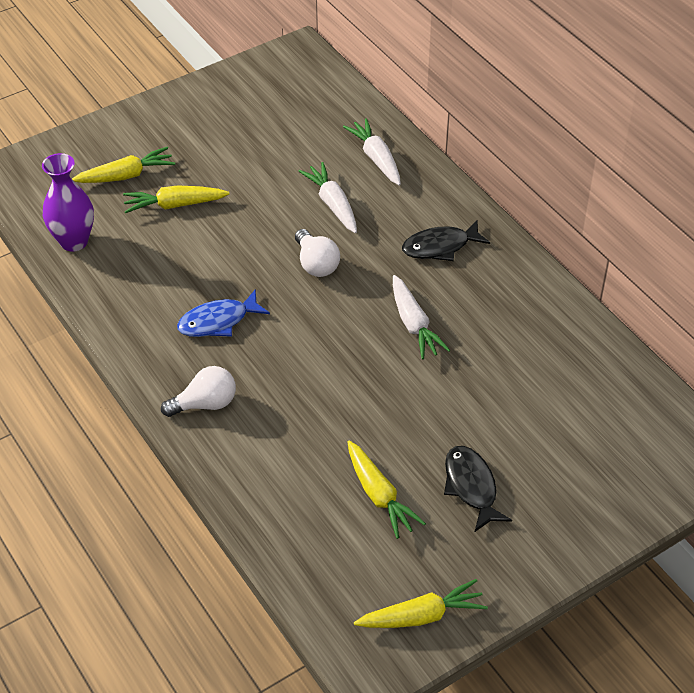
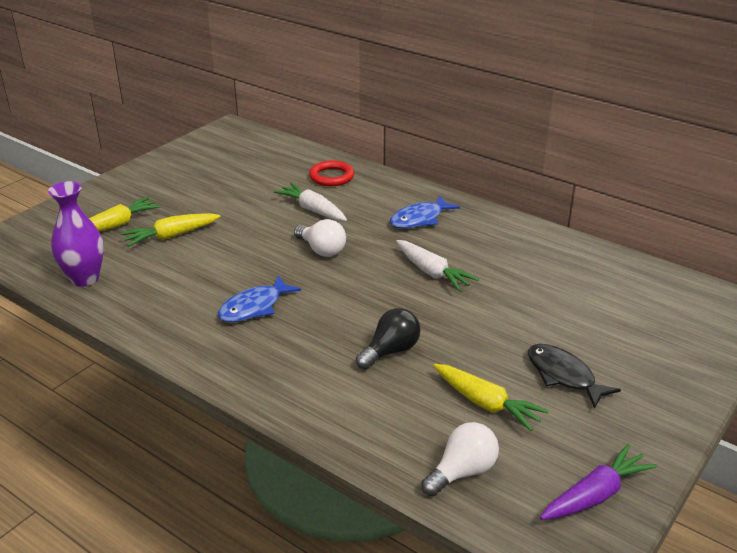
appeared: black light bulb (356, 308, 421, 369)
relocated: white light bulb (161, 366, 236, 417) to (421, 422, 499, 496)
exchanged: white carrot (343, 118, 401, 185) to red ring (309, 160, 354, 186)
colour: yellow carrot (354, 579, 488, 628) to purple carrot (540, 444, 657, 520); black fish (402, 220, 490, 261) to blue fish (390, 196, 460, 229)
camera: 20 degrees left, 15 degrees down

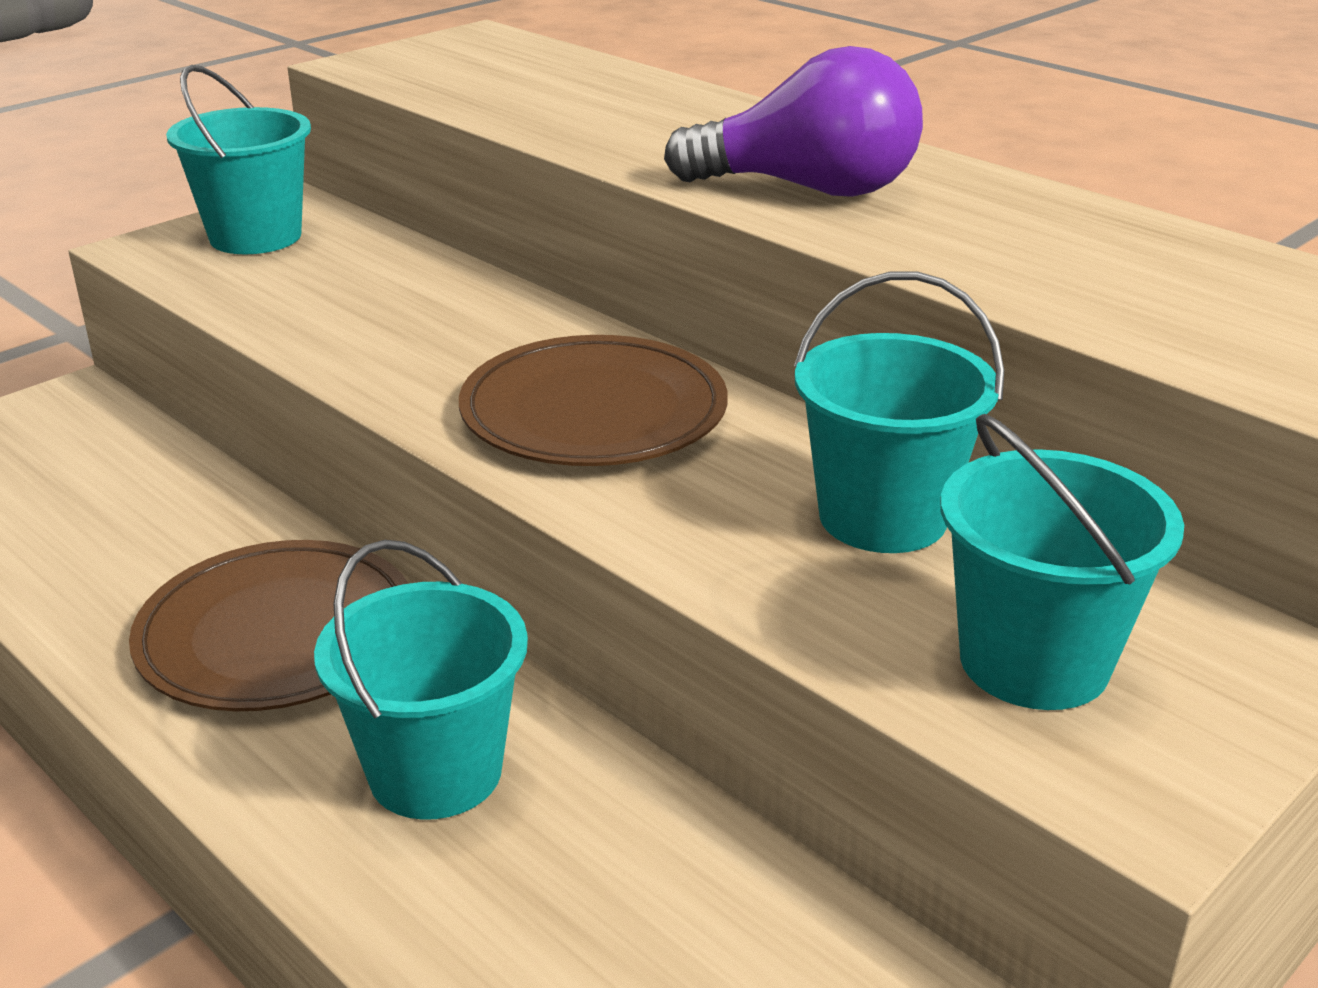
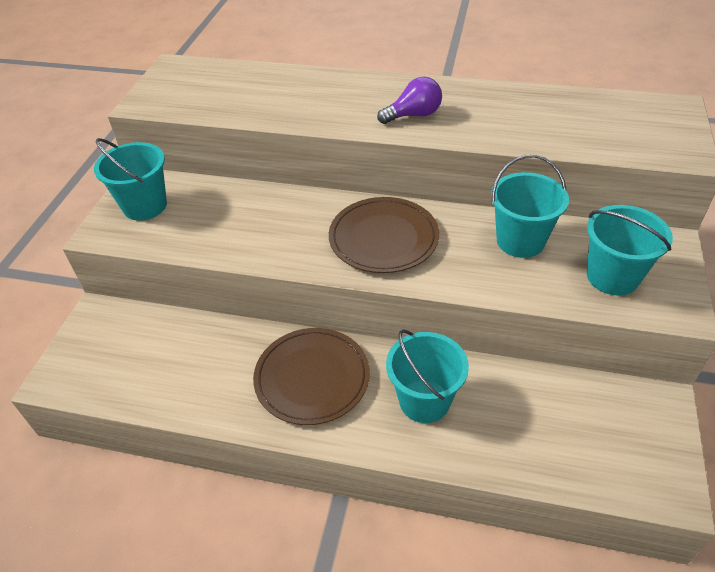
size: purple light bulb (664, 46, 923, 197) = (377, 77, 442, 124) x0.64
camera: 30 degrees left, 15 degrees up

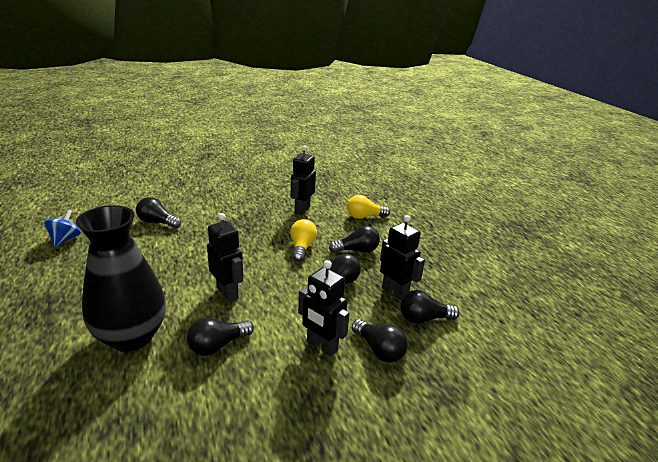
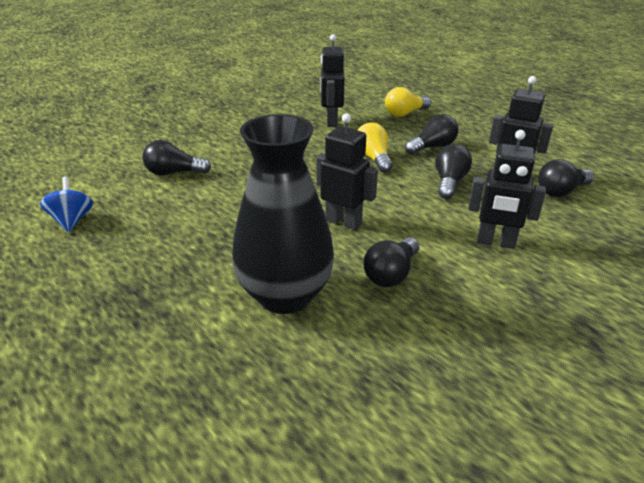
missing: black light bulb (352, 319, 408, 363)
camera: 20 degrees left, 5 degrees up

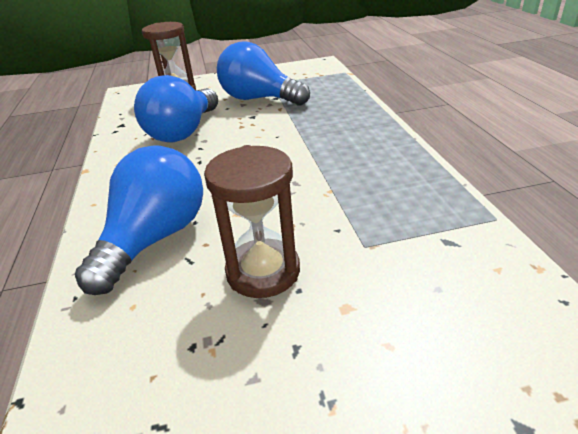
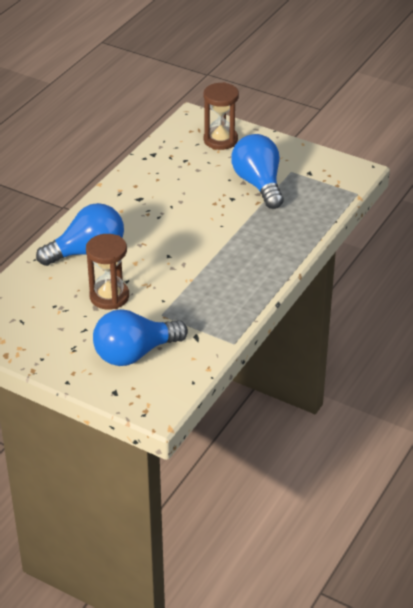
relocated: blue light bulb (134, 75, 218, 142) to (93, 309, 188, 366)
camera: 40 degrees right, 5 degrees up

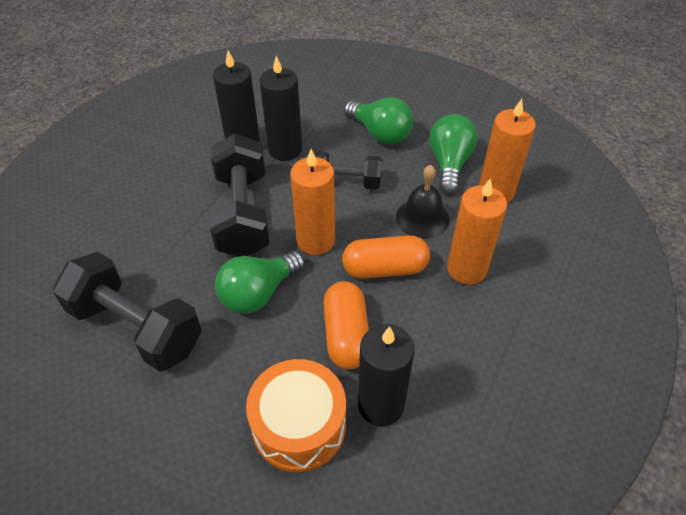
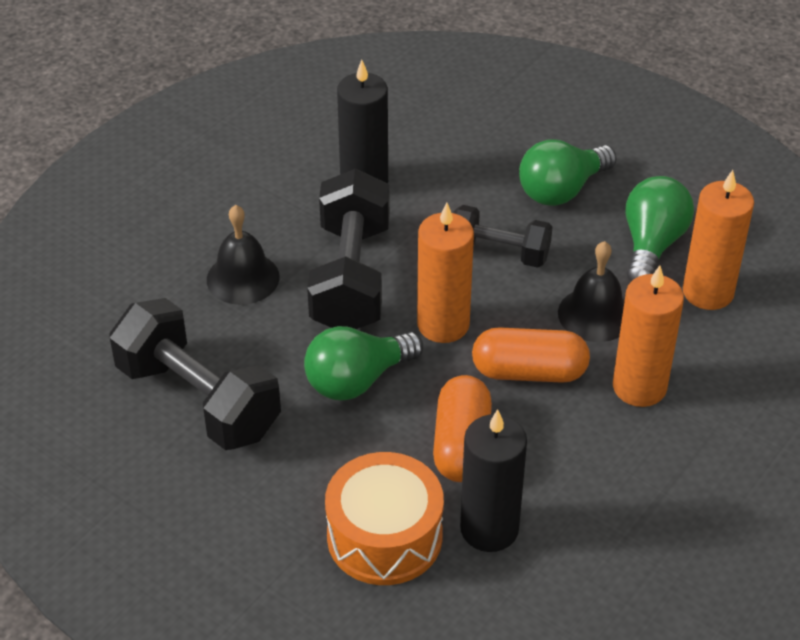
missing: black candle (260, 56, 302, 161)
appeared: black bell (207, 205, 280, 305)
spun: green light bulb (344, 97, 413, 145) = (519, 139, 616, 206) 90 degrees clockwise
camera: 10 degrees right, 5 degrees down

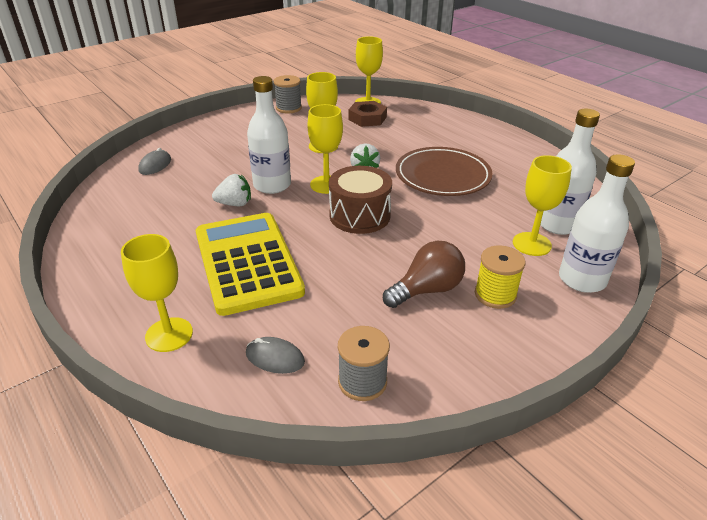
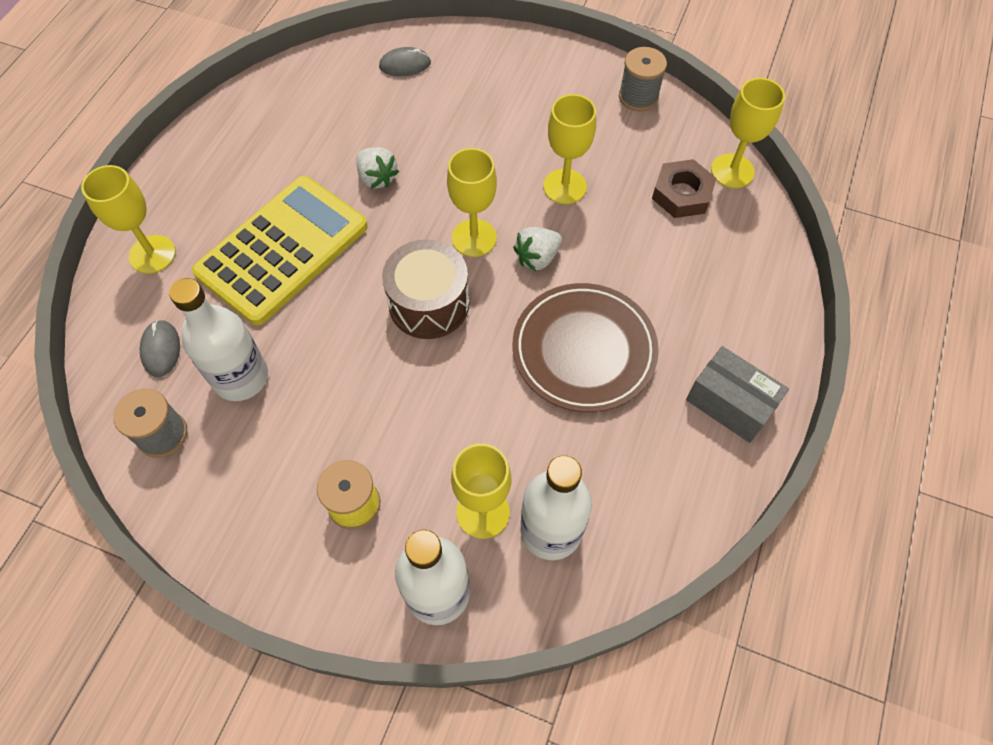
missing: brown light bulb (383, 241, 465, 308)
appeared: grey box (686, 346, 789, 443)
relocated: white bottle (247, 76, 291, 194) to (169, 278, 268, 401)
camera: 60 degrees right, 25 degrees up

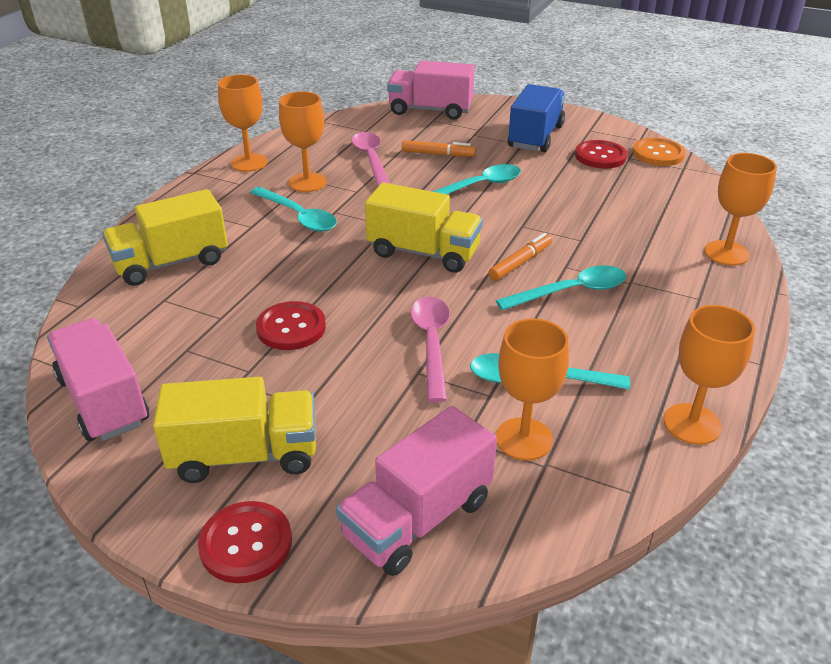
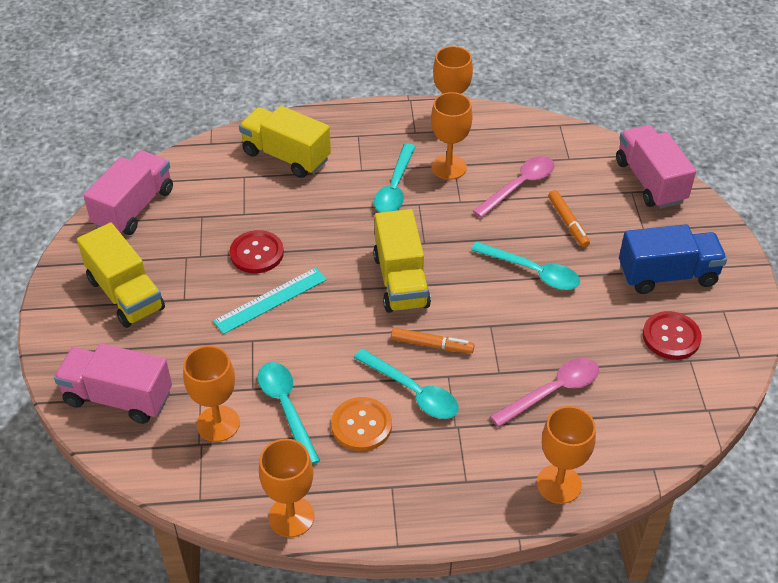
missing: red button (198, 501, 292, 583)
appeared: turquoise ruler (213, 267, 327, 334)
relocated: pink spoon (410, 296, 450, 402) to (490, 358, 599, 427); orange button (633, 138, 686, 166) to (331, 397, 392, 451)
camera: 60 degrees right, 10 degrees up

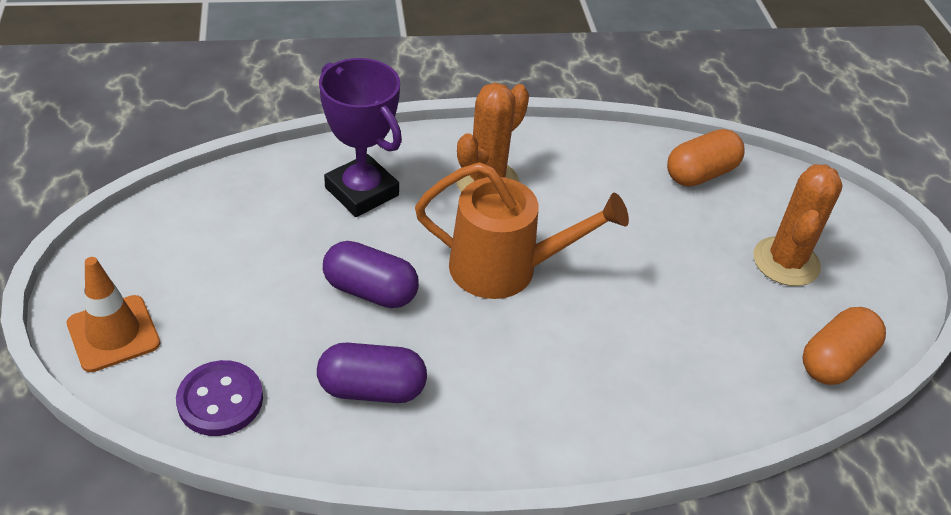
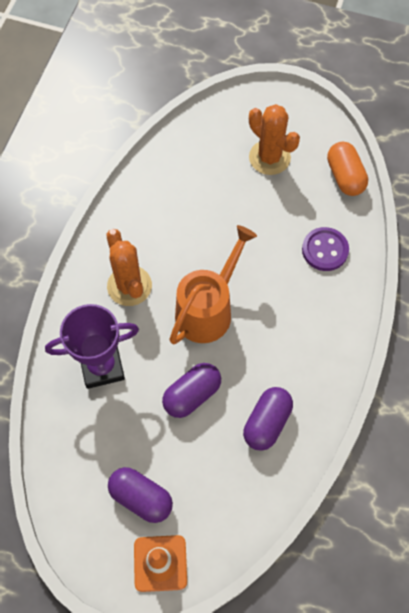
missing: orange capsule (667, 129, 745, 187)
appeared: purple capsule (108, 467, 173, 523)
relocated: purple button (176, 360, 263, 436) to (302, 227, 349, 271)
camera: 60 degrees left, 20 degrees up

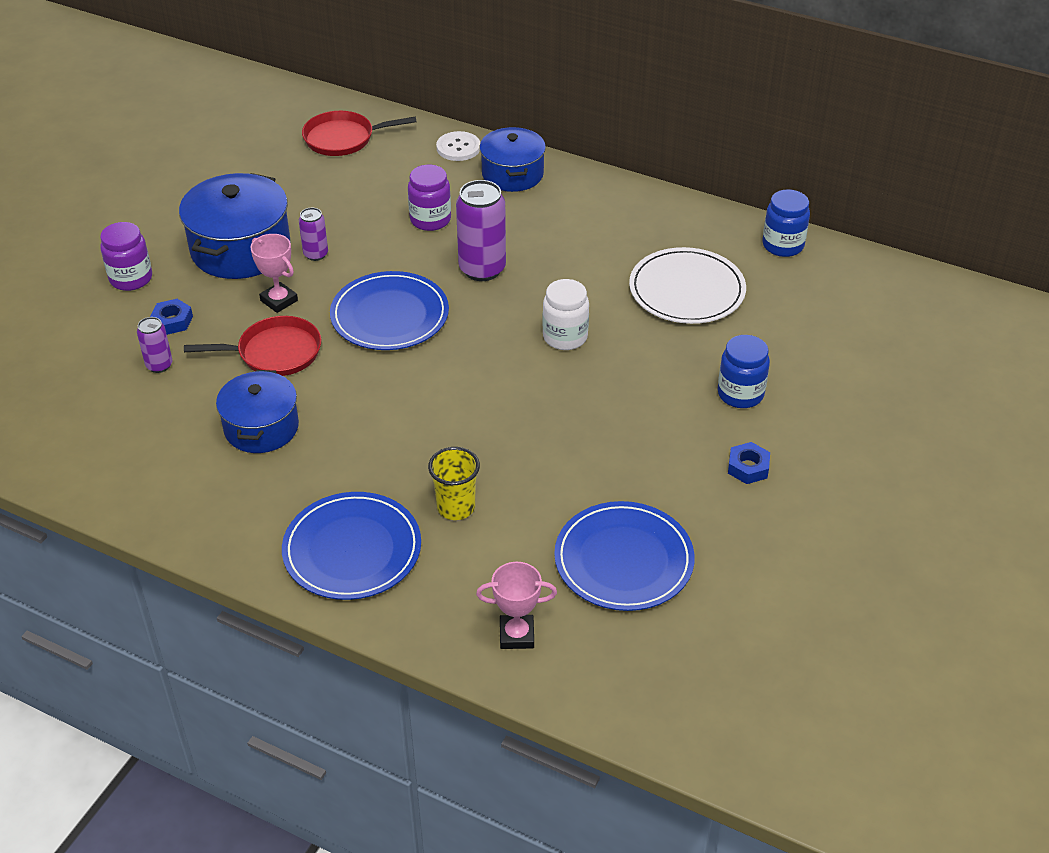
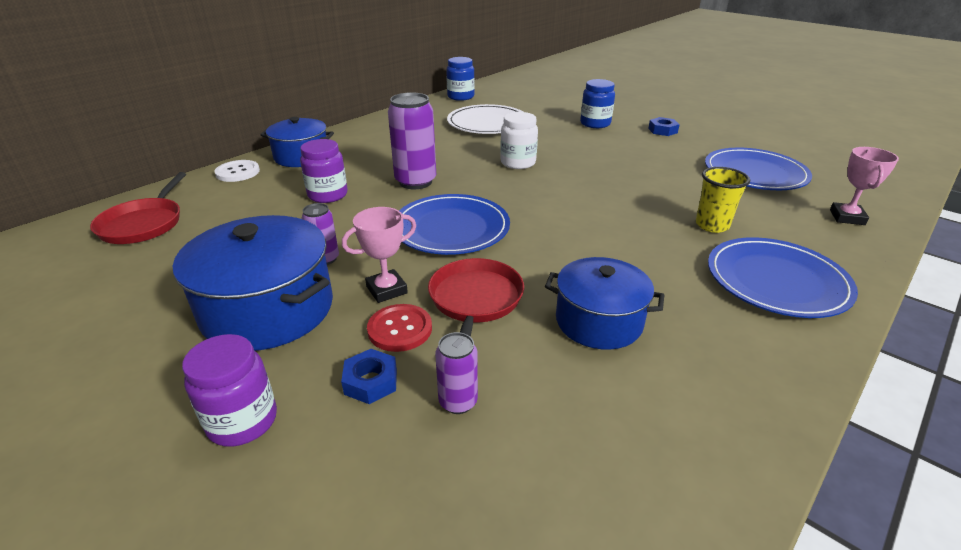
appeared: red button (367, 304, 432, 352)
camera: 75 degrees left, 10 degrees down

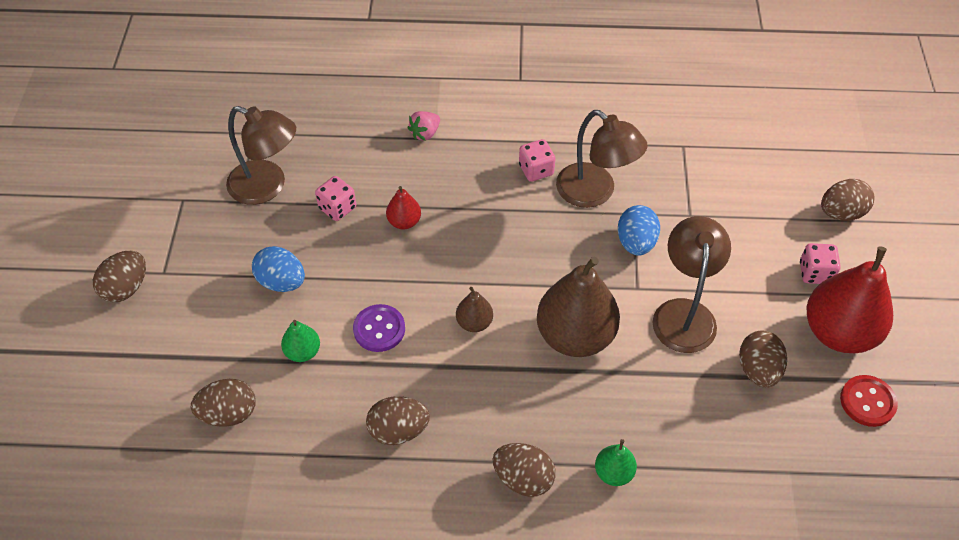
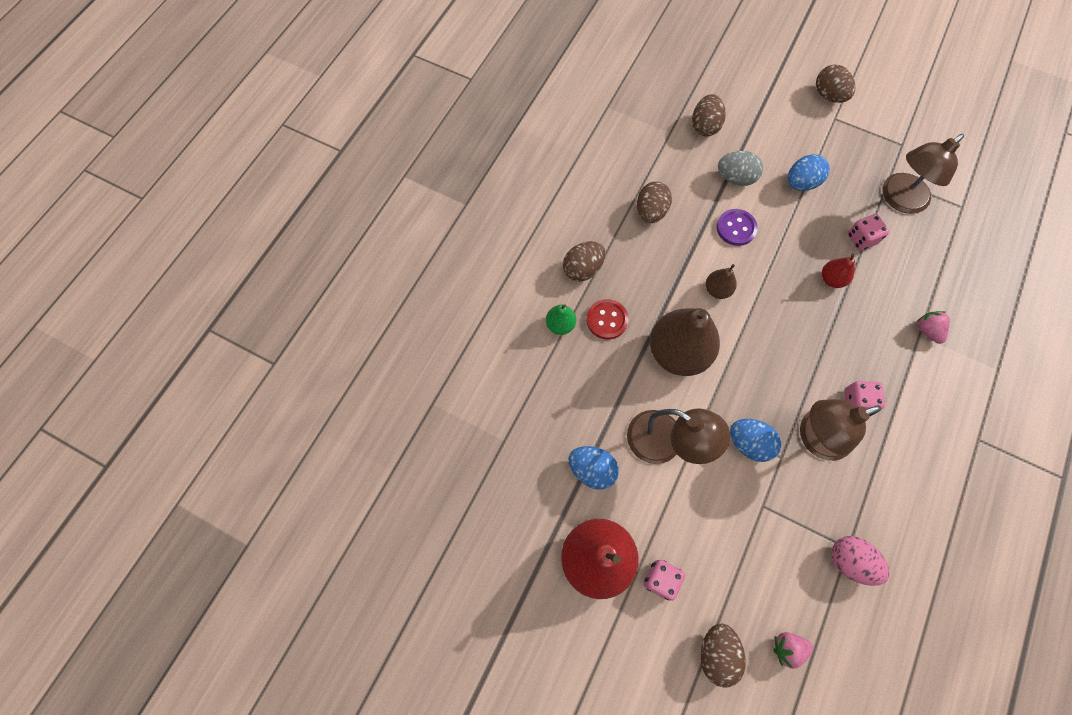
appeared: pink strawberry (774, 632, 813, 669); pink egg (831, 536, 890, 586)
relocated: red button (840, 375, 898, 427) to (587, 299, 629, 340)
exchanged: green pear (281, 320, 320, 362) to grey egg (718, 151, 763, 186)
colour: brown egg (739, 330, 787, 388) to blue egg (568, 446, 619, 489)
camera: 115 degrees right, 15 degrees up

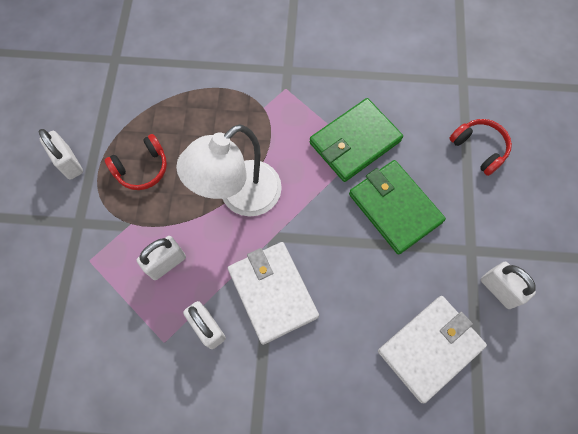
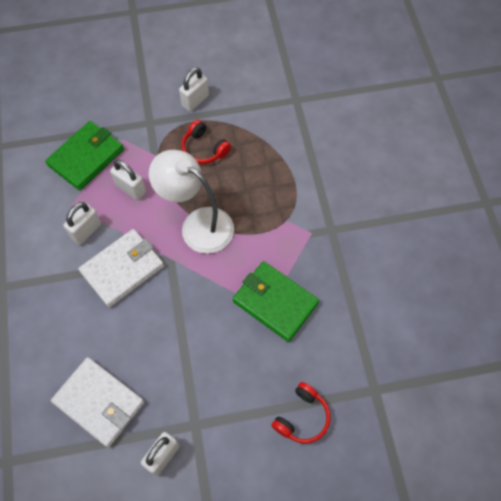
relocated: green wallet (349, 160, 446, 255) to (45, 121, 124, 191)
camera: 75 degrees right, 5 degrees down

